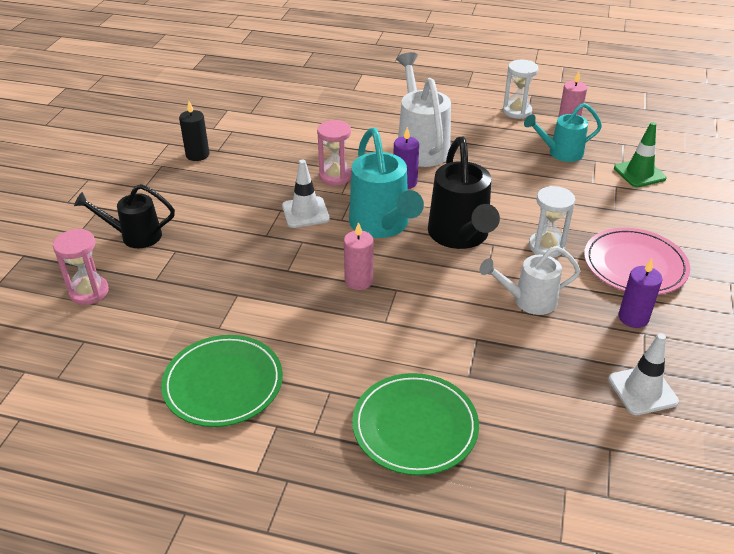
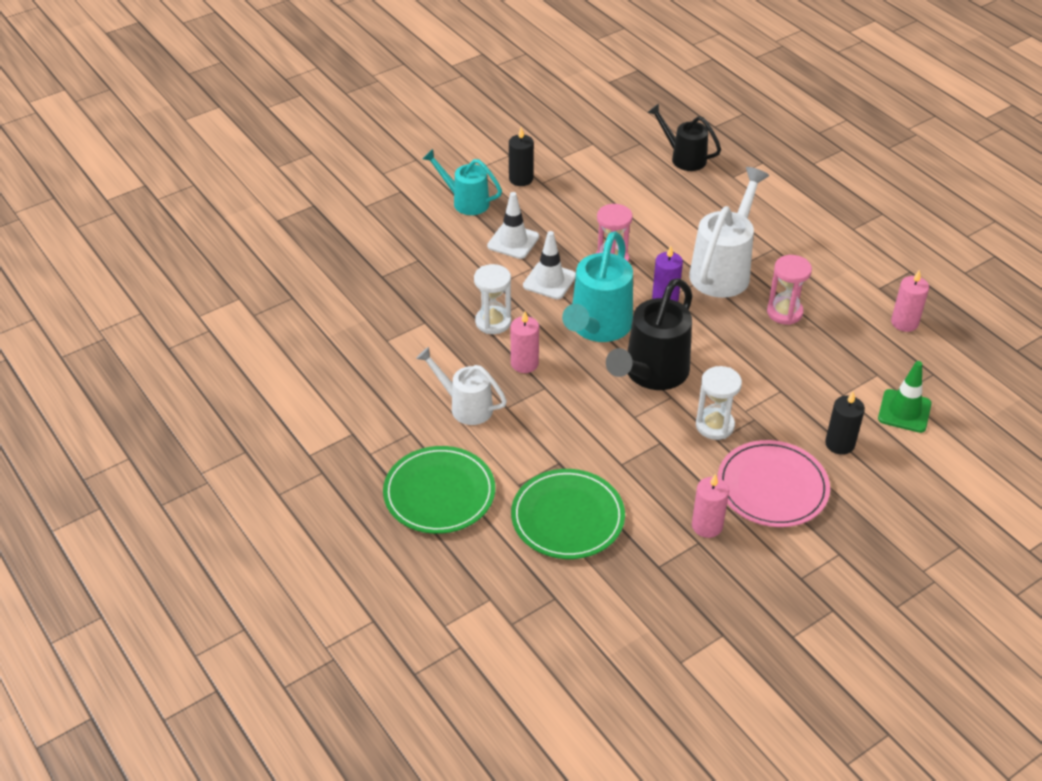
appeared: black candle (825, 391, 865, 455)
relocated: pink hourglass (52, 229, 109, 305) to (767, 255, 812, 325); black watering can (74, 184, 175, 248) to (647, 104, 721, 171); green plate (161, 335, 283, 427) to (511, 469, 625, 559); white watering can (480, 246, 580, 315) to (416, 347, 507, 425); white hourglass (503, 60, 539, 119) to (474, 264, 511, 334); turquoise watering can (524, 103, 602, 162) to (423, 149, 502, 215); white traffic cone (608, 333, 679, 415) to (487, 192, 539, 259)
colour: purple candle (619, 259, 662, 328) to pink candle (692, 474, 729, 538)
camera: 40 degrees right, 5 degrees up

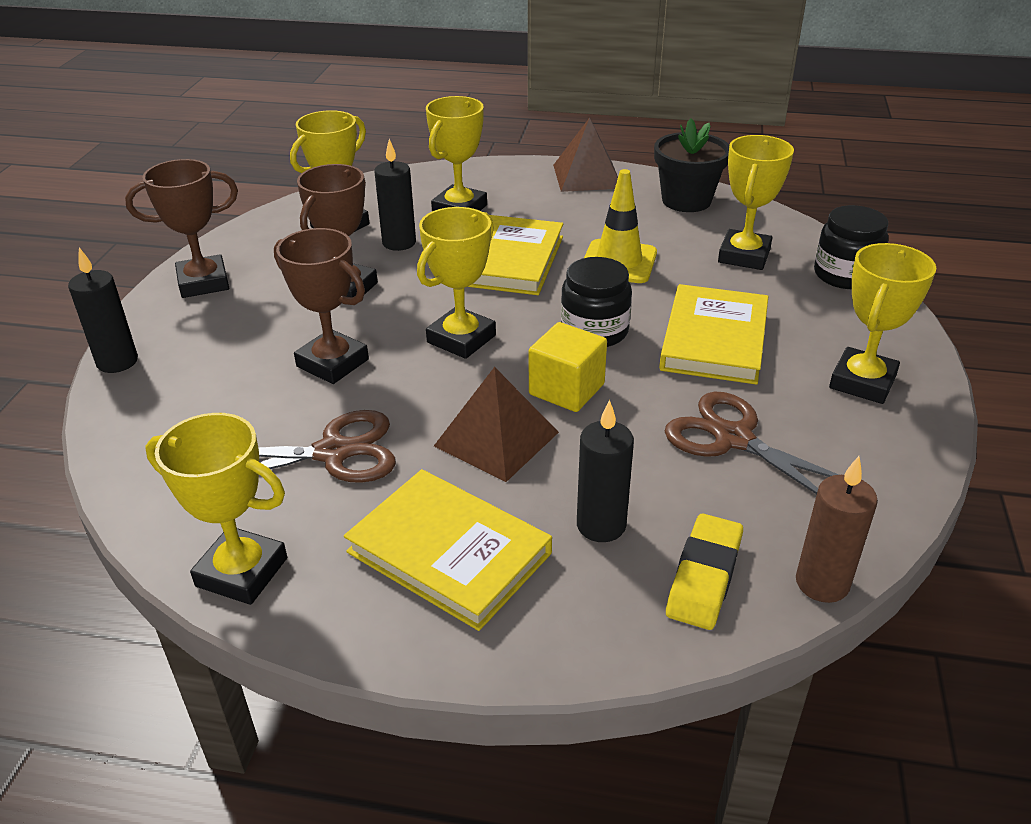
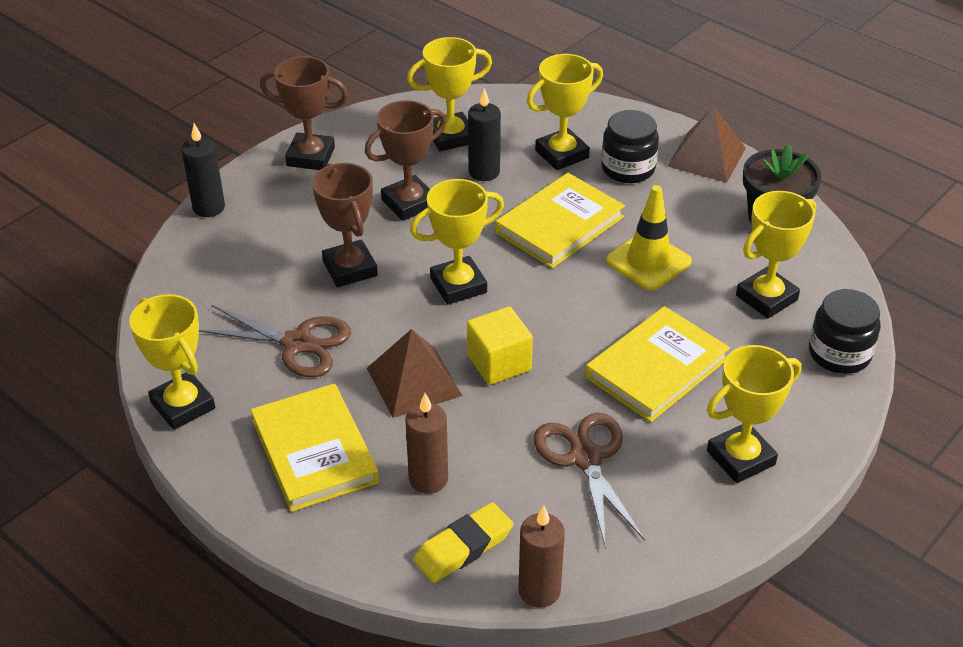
relocated: black jar (561, 257, 632, 347) to (601, 110, 659, 183)
colour: black candle (577, 400, 634, 542) to brown candle (405, 393, 448, 494)
camera: 30 degrees right, 5 degrees up

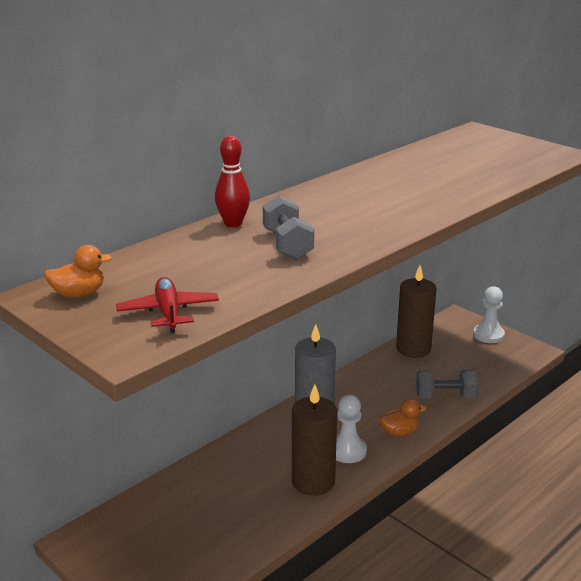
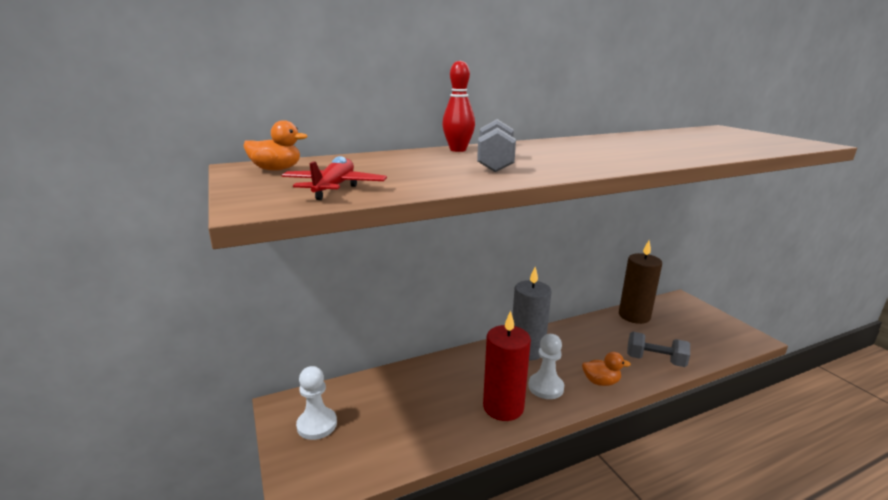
relocated: white pawn (473, 286, 505, 343) to (296, 366, 337, 440)
colour: brown candle (292, 384, 337, 496) to red candle (483, 311, 531, 421)
camera: 20 degrees right, 5 degrees down

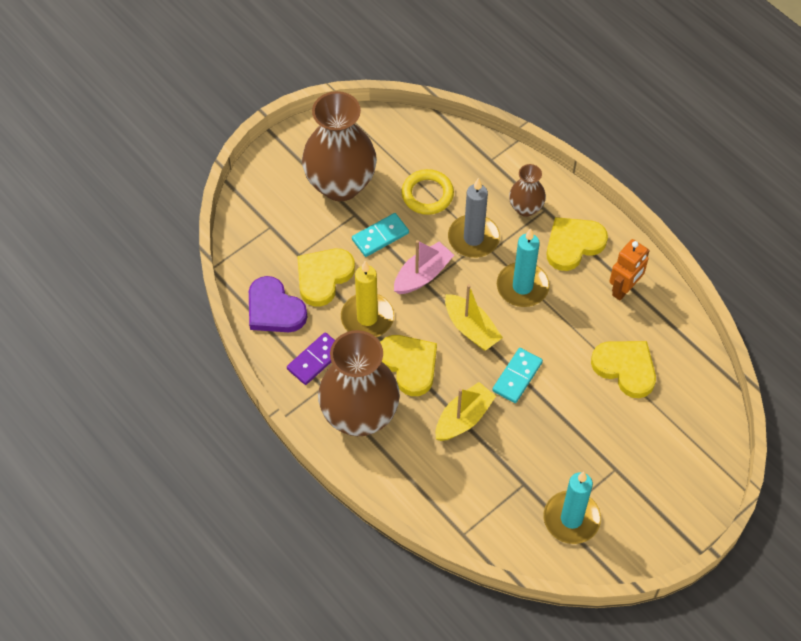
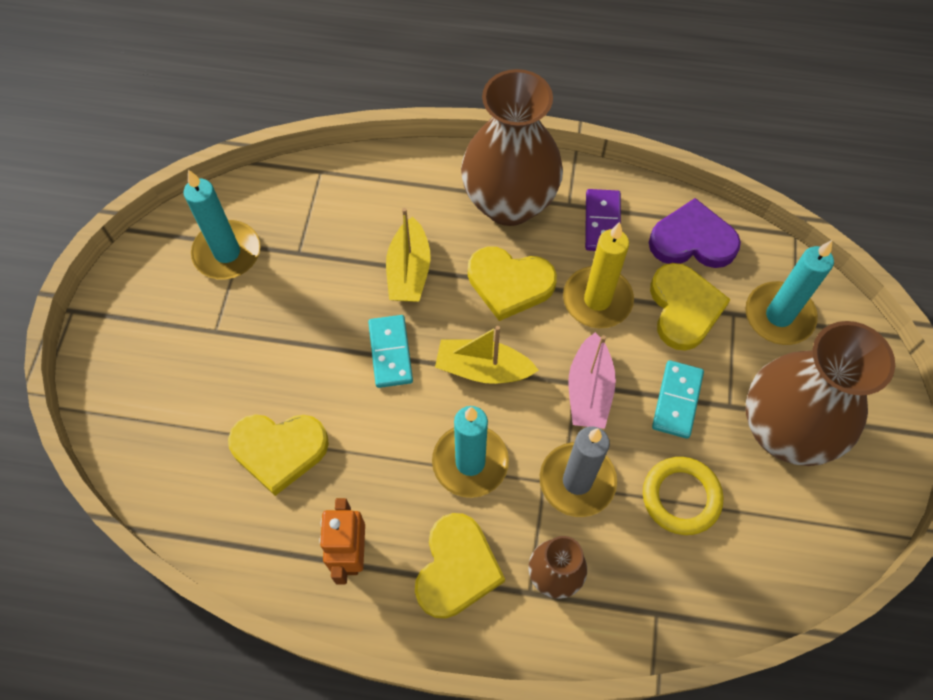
appeared: turquoise candle (745, 240, 834, 345)
camera: 140 degrees right, 5 degrees up

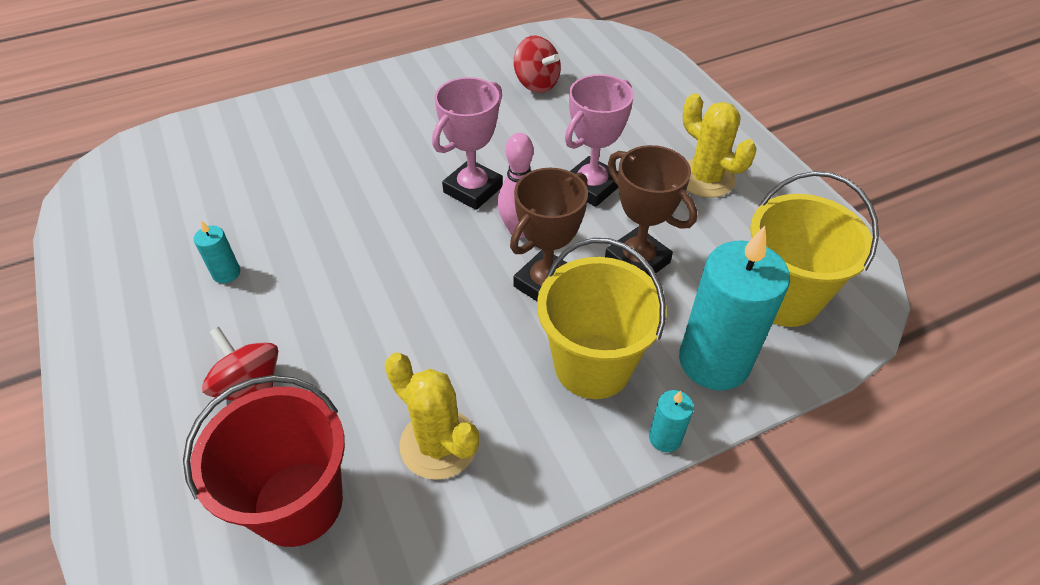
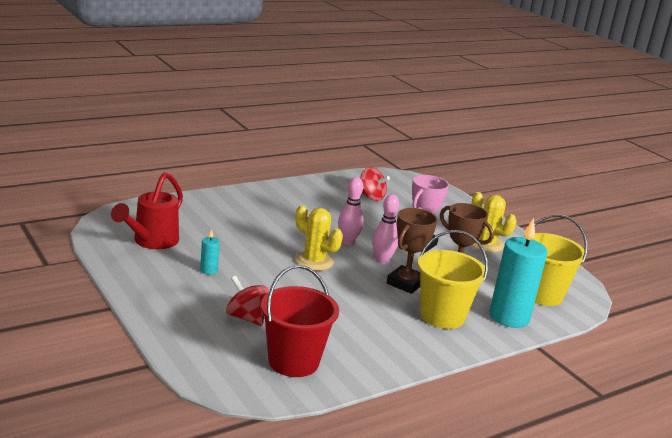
missing: turquoise candle (649, 390, 694, 452)
appeared: red watering can (111, 172, 183, 249)
relocated: yellow cactus (385, 353, 479, 480) to (295, 205, 343, 271)
exchanged: pink trophy (432, 77, 503, 210) to pink bowling pin (338, 177, 364, 245)
camera: 10 degrees left, 25 degrees down

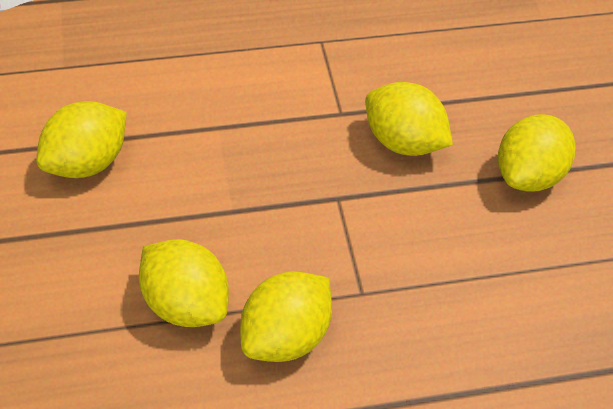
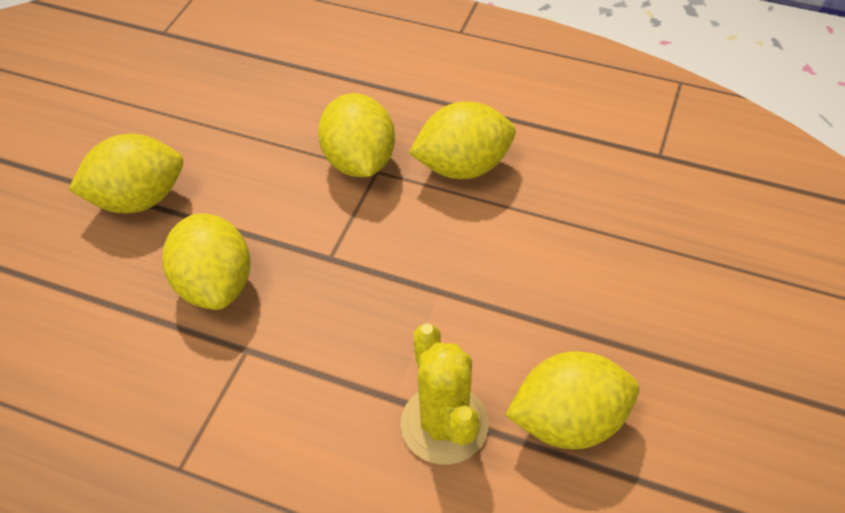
appeared: yellow cactus (400, 323, 489, 465)
relocated: yellow lemon (139, 239, 229, 327) to (318, 93, 395, 177)
camera: 145 degrees left, 0 degrees up

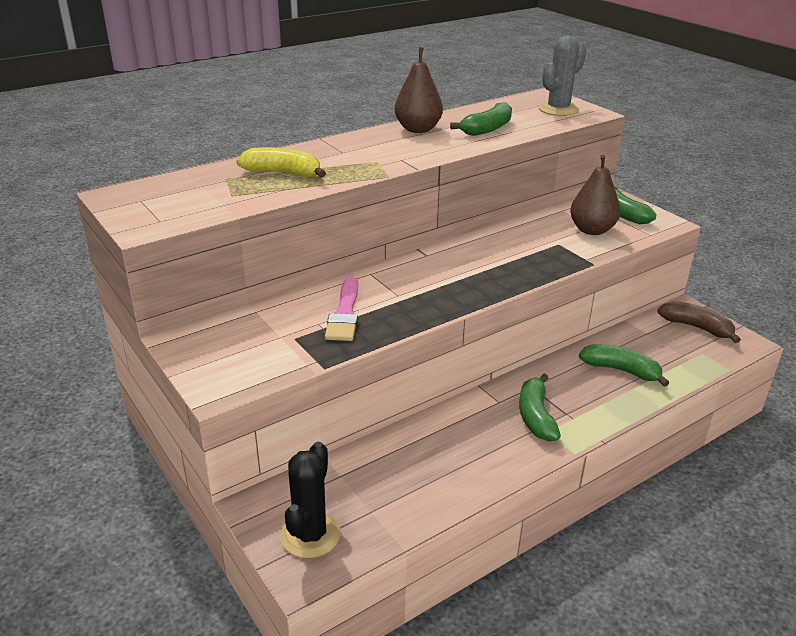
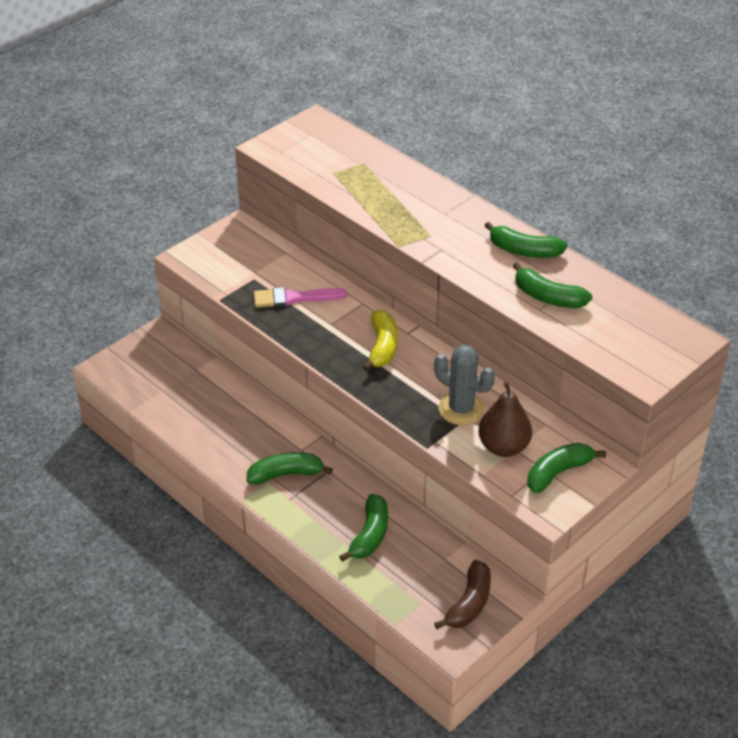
missing: black cactus (280, 442, 341, 558)
relocated: yellow banana (236, 147, 326, 178) to (363, 310, 398, 371); grey cactus (539, 35, 586, 116) to (434, 345, 495, 425)
exchanged: brown pear (395, 47, 443, 133) to green banana (485, 222, 568, 258)
camera: 80 degrees right, 10 degrees up

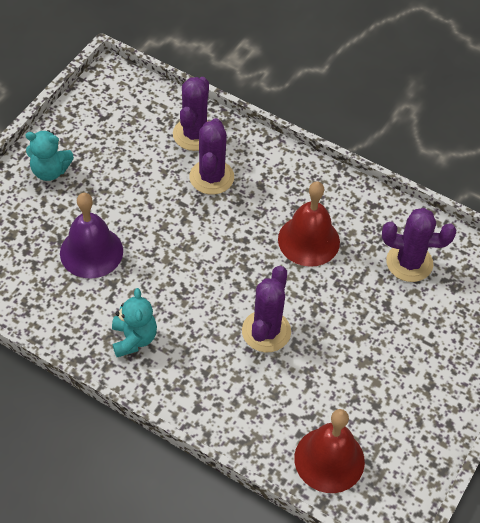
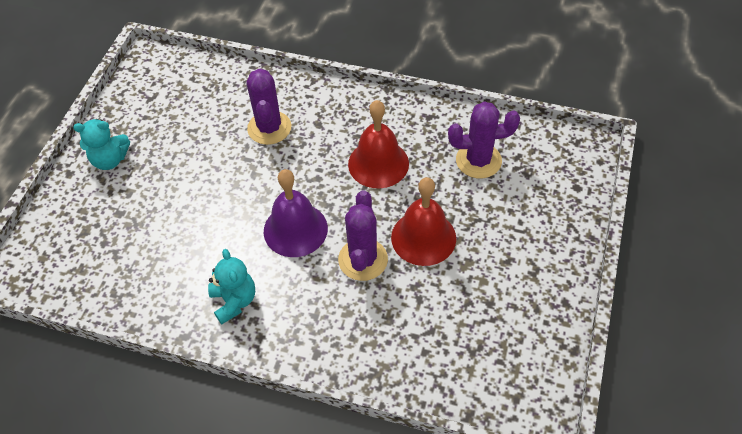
missing: purple cactus (173, 77, 209, 151)
relocated: purple bell (60, 193, 123, 278) to (264, 169, 328, 257); red bell (294, 409, 365, 493) to (391, 177, 456, 266)
camera: 10 degrees left, 0 degrees up

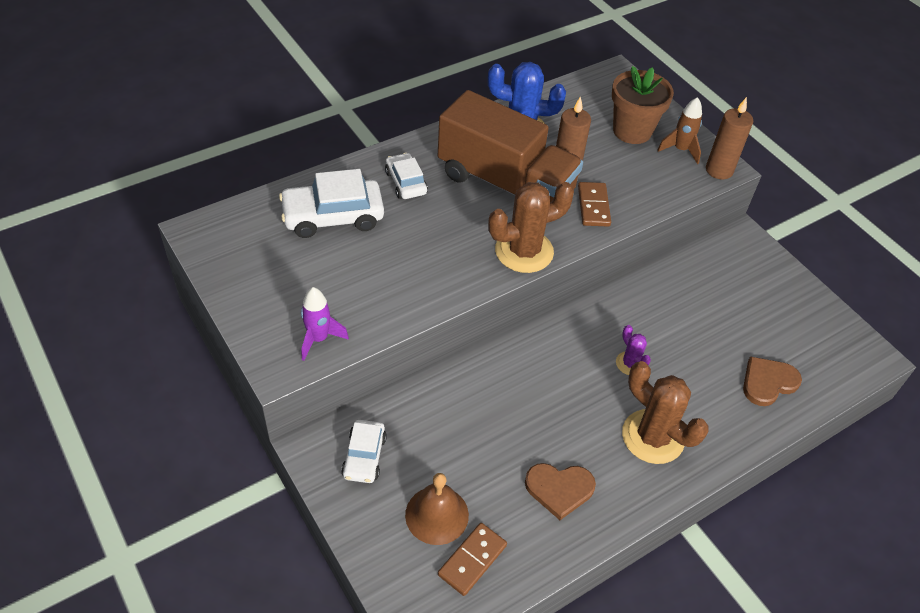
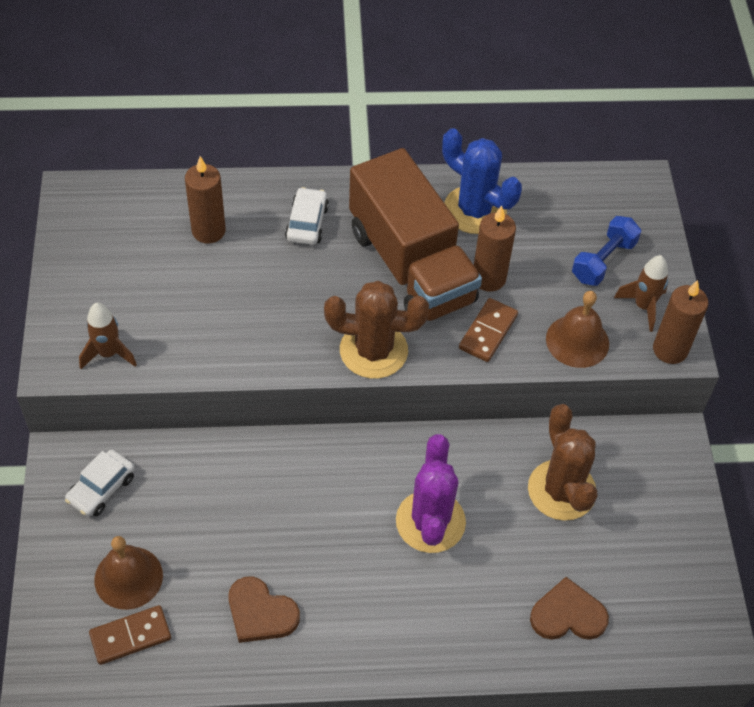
appeared: brown bell (546, 291, 609, 368)
relocated: brown cactus (622, 361, 709, 464) to (528, 404, 597, 521)
exchanged: white car (279, 169, 384, 238) to brown candle (185, 156, 226, 244); brown flower pot (612, 66, 674, 144) to blue dumbbell (572, 216, 641, 286)
colour: purple rocket (301, 287, 349, 361) to brown rocket (79, 303, 137, 369)
size: purple cactus (616, 325, 651, 375) = (396, 434, 466, 553) x2.00
camera: 30 degrees right, 5 degrees up

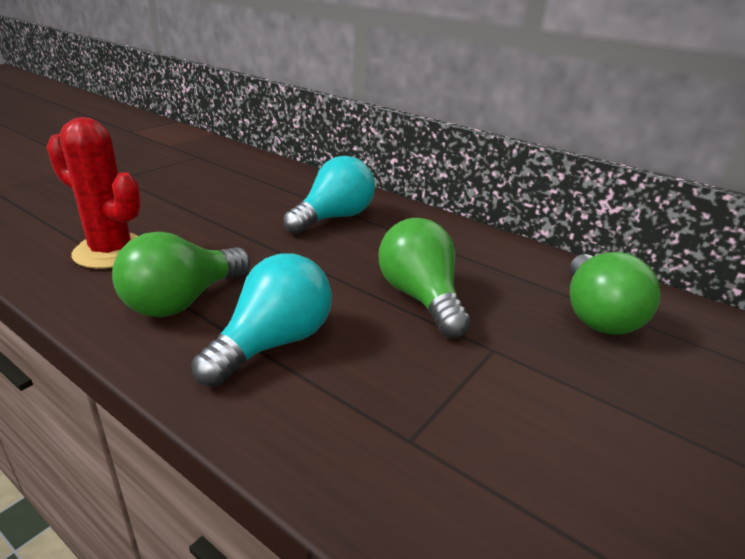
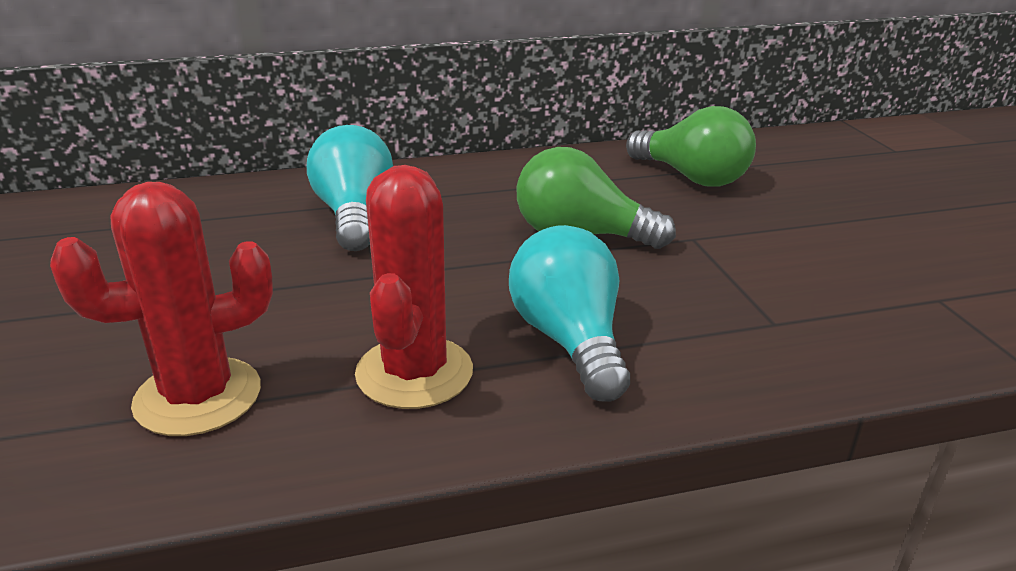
exchanged: green light bulb (112, 232, 250, 317) to red cactus (355, 165, 473, 409)
camera: 50 degrees left, 0 degrees up

